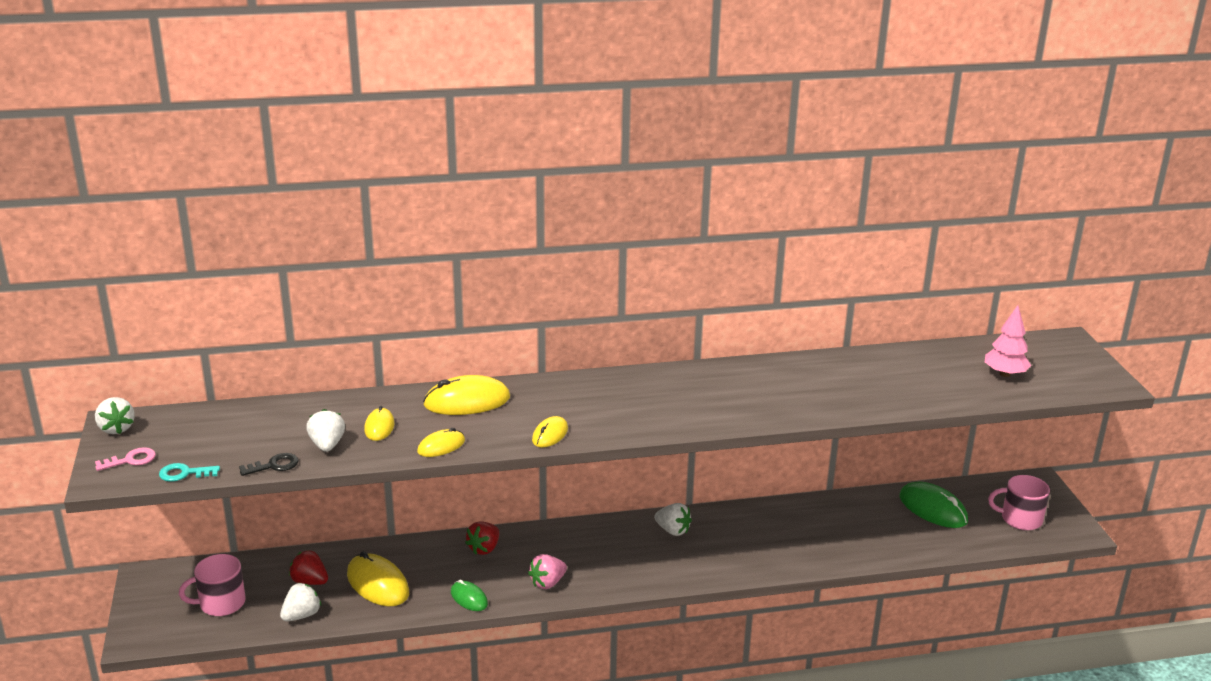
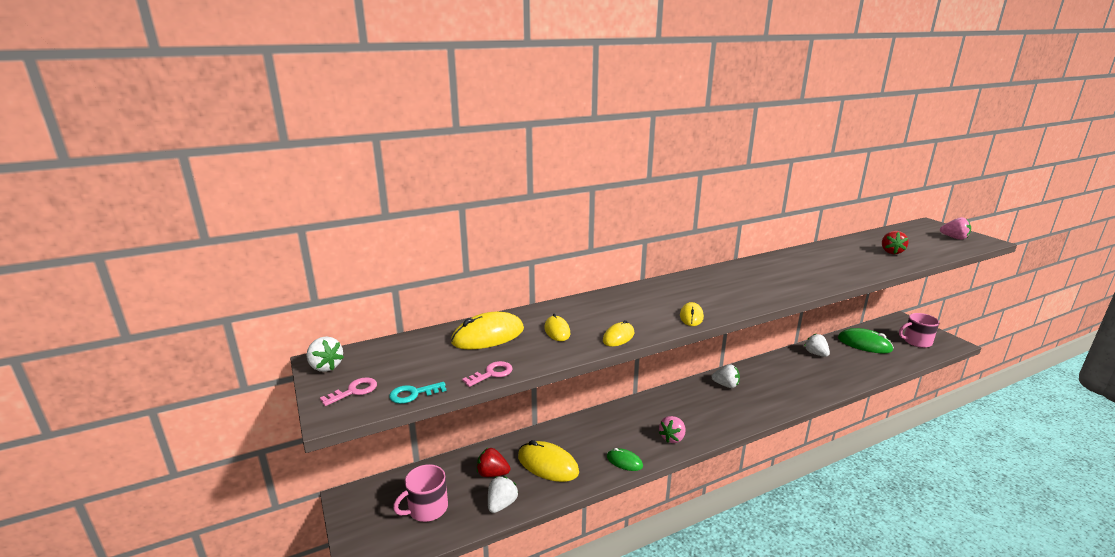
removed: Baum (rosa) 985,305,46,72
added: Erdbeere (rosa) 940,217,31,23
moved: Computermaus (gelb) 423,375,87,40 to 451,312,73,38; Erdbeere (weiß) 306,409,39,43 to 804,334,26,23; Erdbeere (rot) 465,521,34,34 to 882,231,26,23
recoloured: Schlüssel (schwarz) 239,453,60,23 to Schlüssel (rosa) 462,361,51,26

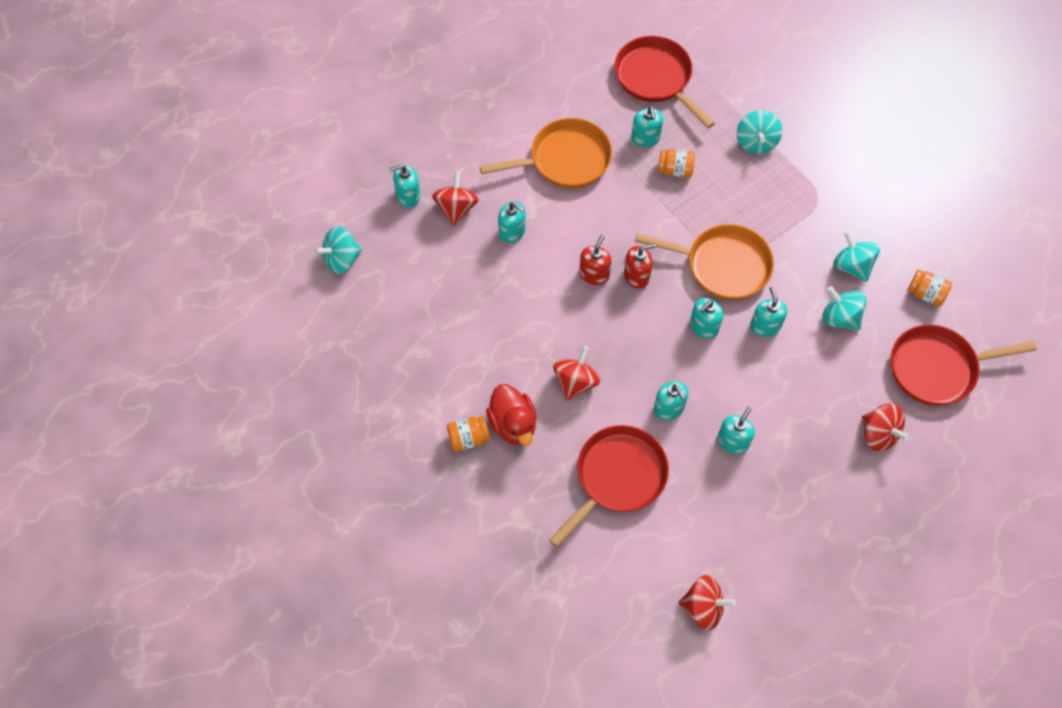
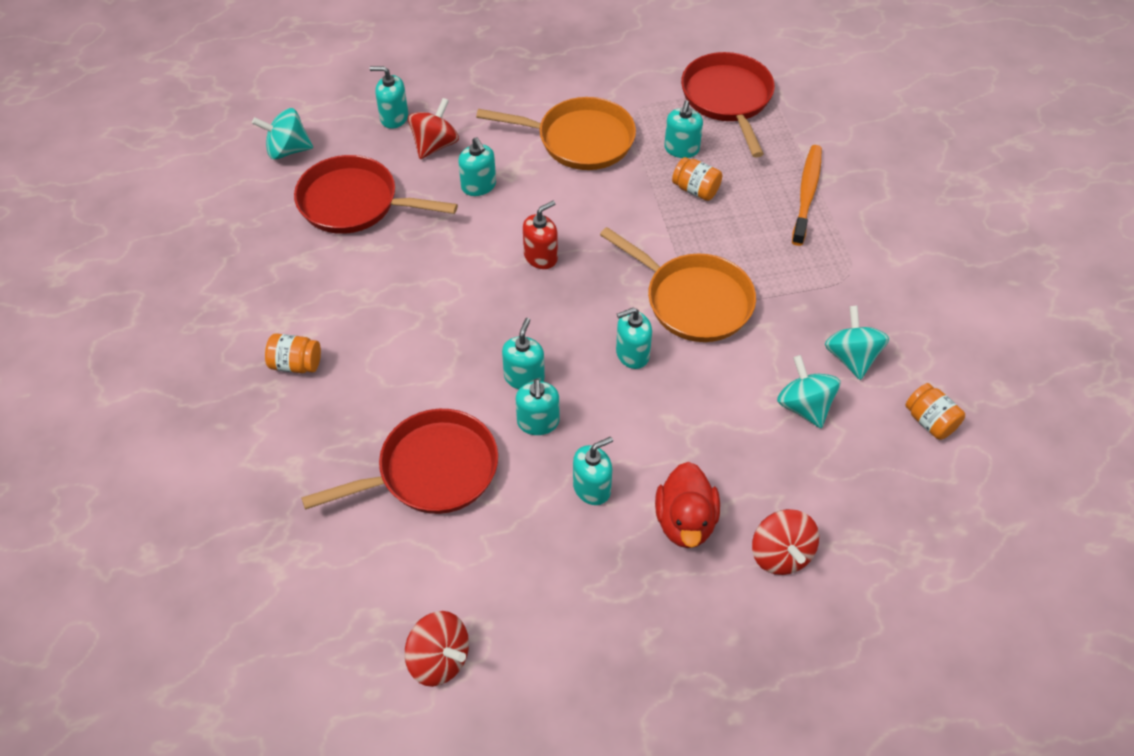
removed: Kreisel (rot) 553,346,48,55; Seifenspender (rot) 624,243,32,46
moved: Pfanne (rot) 891,324,146,82 to 294,155,164,79; Seifenspender (türkis) 750,287,37,50 to 502,318,43,71; Ente (rot) 486,384,51,62 to 655,462,65,86
replaced: Kreisel (türkis) 737,110,45,44 to Zahnbürste (orange) 792,145,30,101

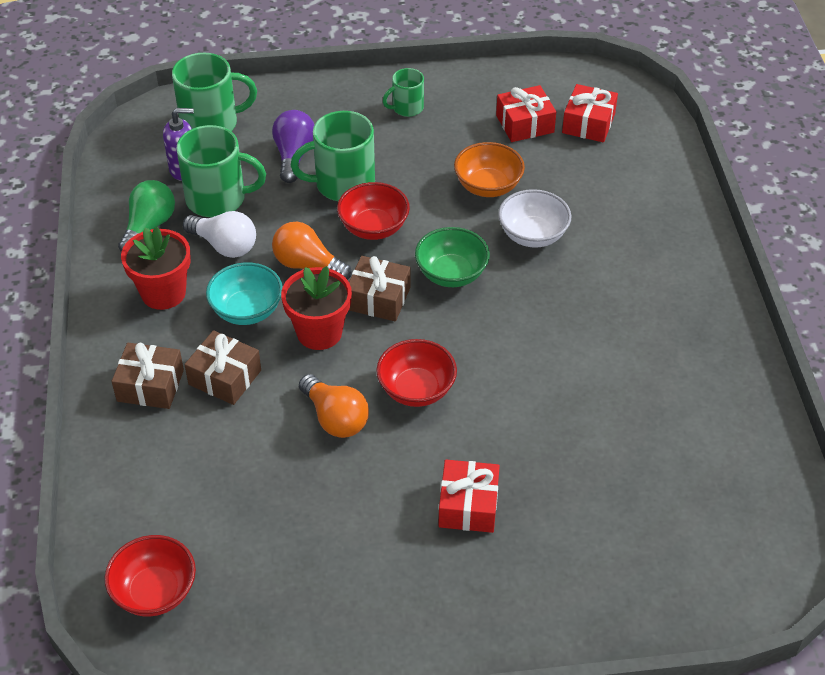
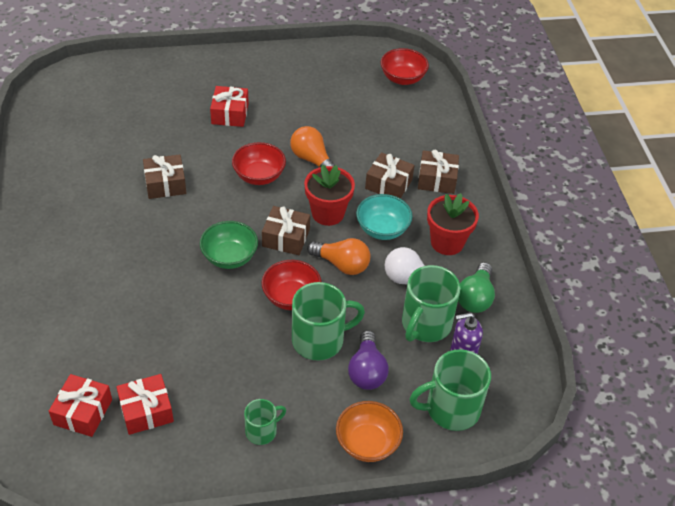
removed: Schüssel (weiß) 498,189,73,59
added: Geschenk (braun) 143,154,43,45
moved: Schüssel (orange) 454,142,71,55 to 336,401,67,61
turned: Tasse (grün) 176,125,90,92 = 402,265,59,77 60 degrees counterclockwise

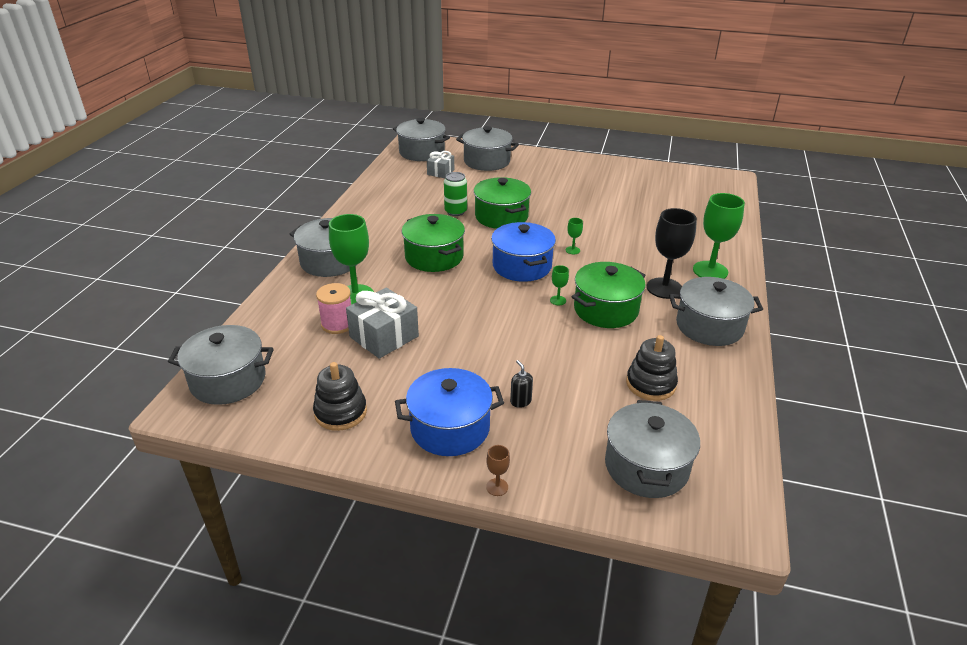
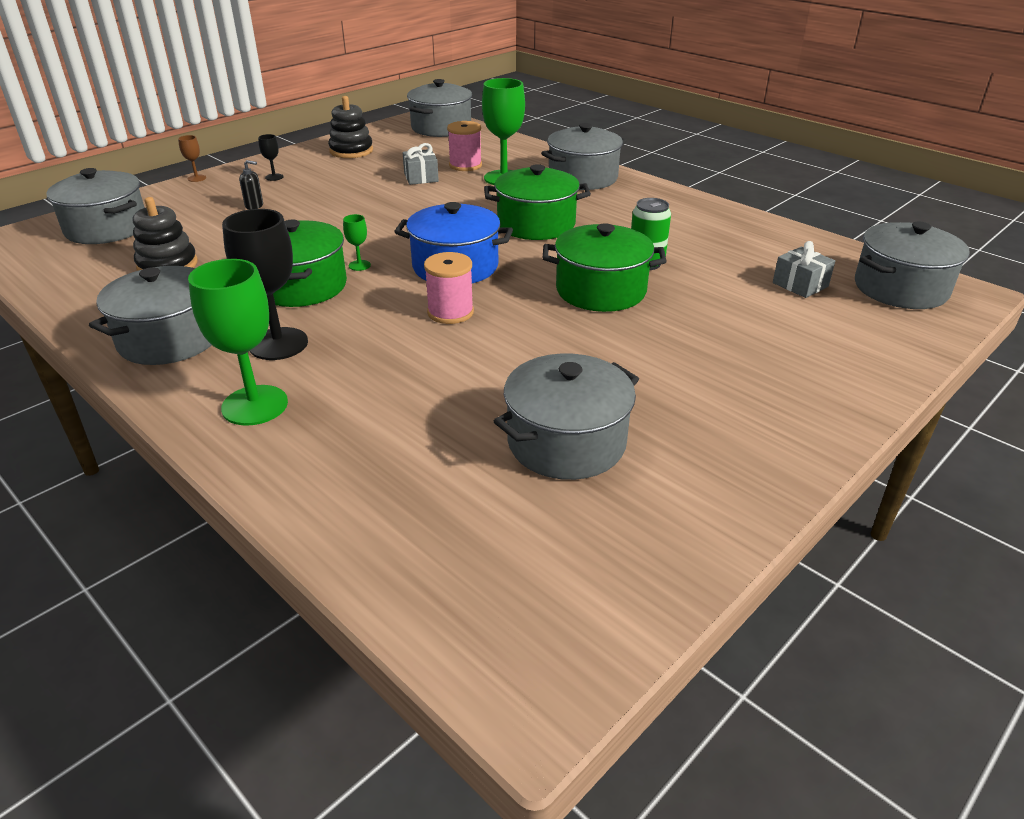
moved: Kochtopf (grau) 456,126,63,45 to 494,353,145,127
replaced: Kochtopf (blau) 395,368,109,88 to Kelch (schwarz) 258,134,25,47; Kelch (grün) 566,218,17,36 to Garnrolle (rosa) 424,252,50,72
resized: Geschenk (grau) 346,287,73,72 = 402,143,37,42 x0.60

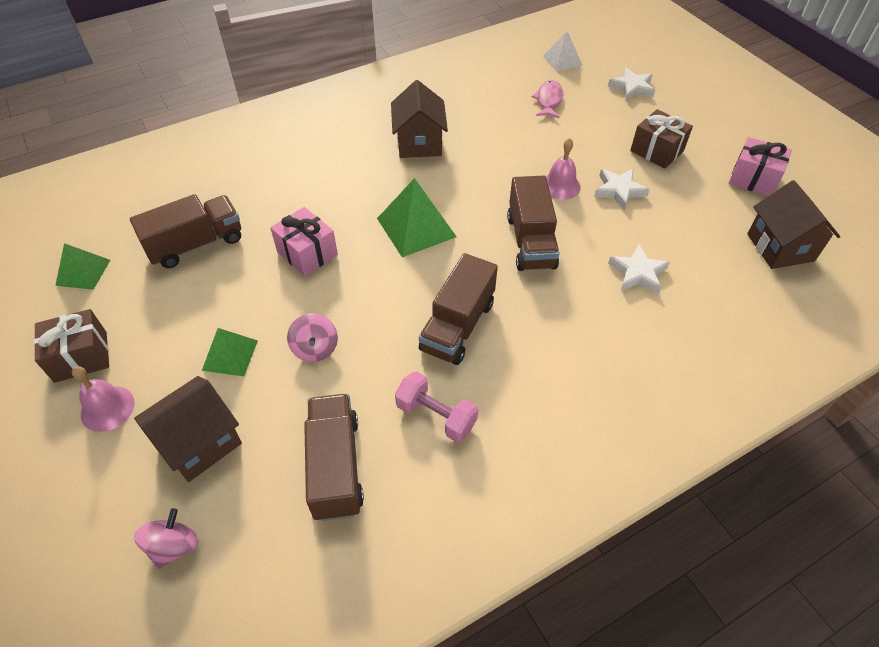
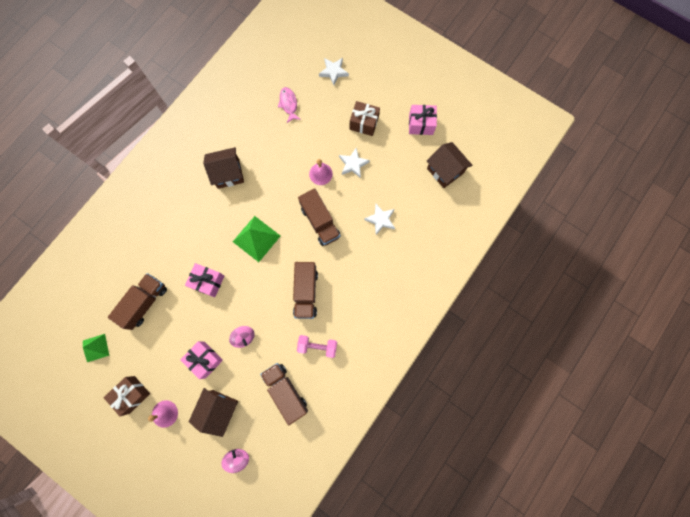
removed: Pyramide (weiß) 543,31,40,41
replaced: Pyramide (grün) 202,328,56,48 to Geschenk (rosa) 180,341,43,38
turned: Haus (braun) 391,80,57,78 = 203,147,41,42 75 degrees counterclockwise

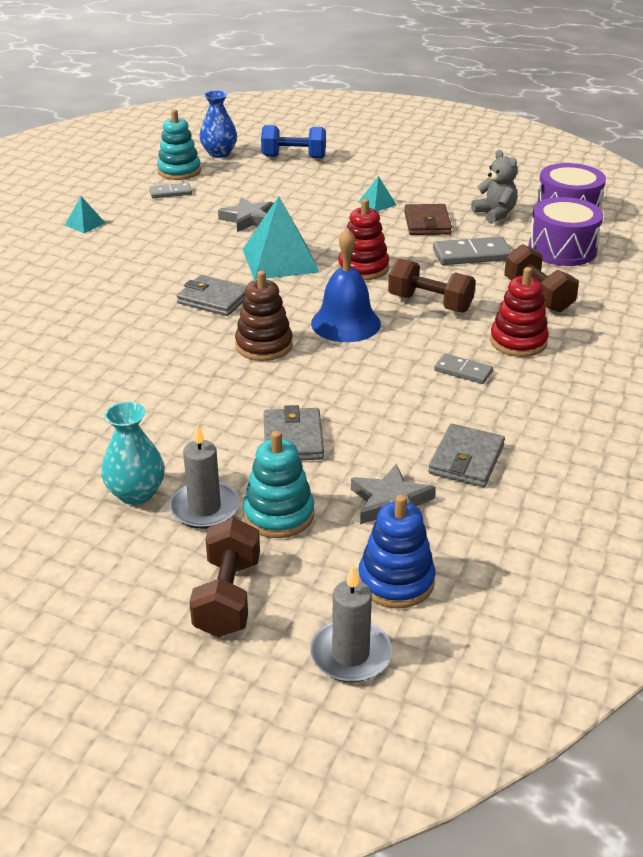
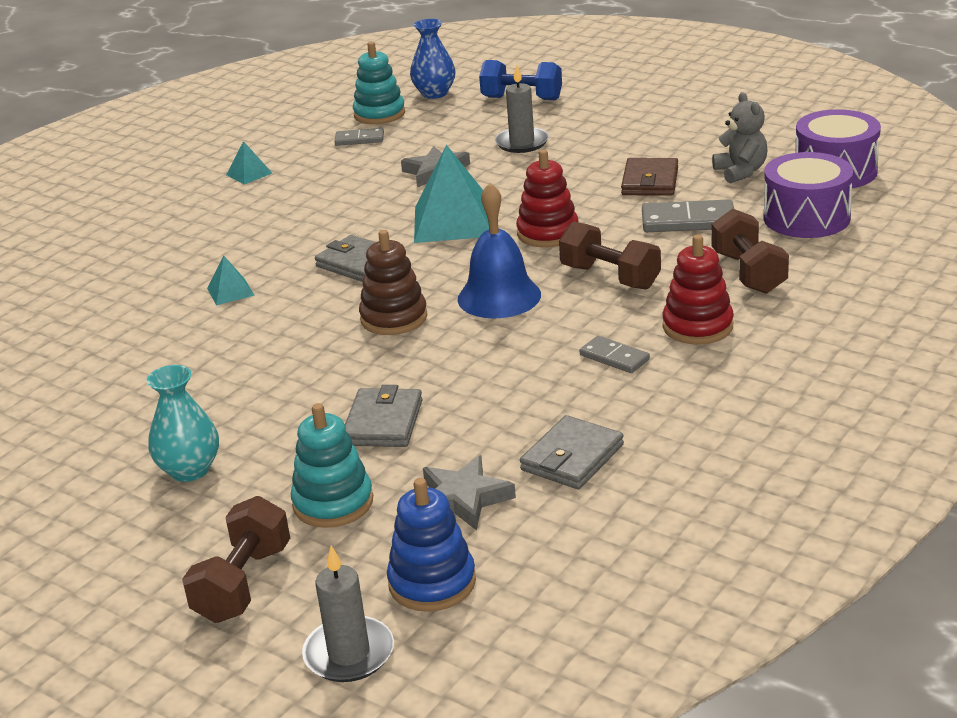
moved: Pyramide (türkis) 358,176,39,35 to 207,256,48,49; Kerze (grau) 169,423,71,106 to 495,65,54,88

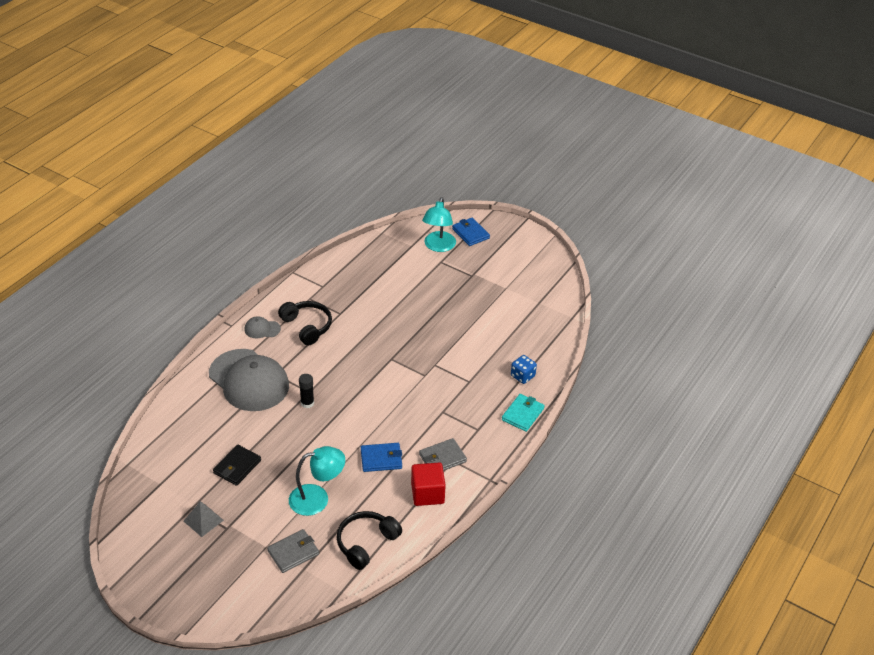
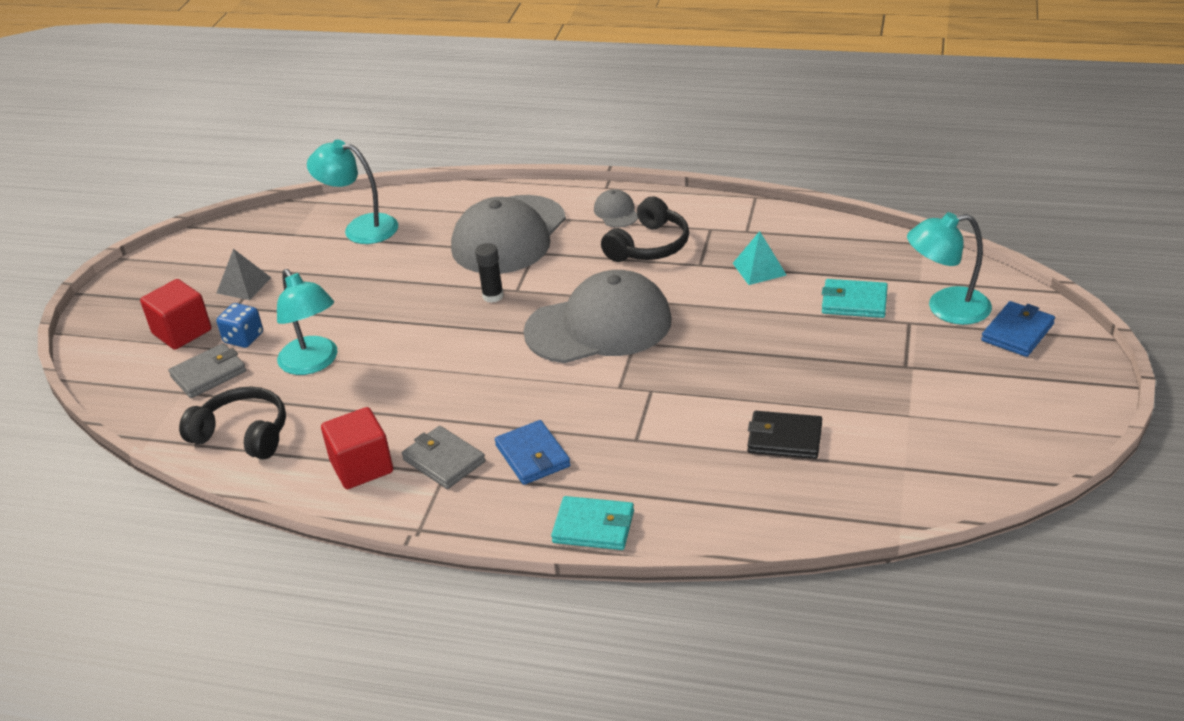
added: Kubus (rot) 140,279,72,71; Lampe (türkis) 307,140,91,104; Kappe (grau) 523,270,149,93; Pyramide (türkis) 733,231,53,54; Geldbörse (türkis) 822,279,66,39
moved: Spielwürfel (blau) 511,355,26,29 to 217,303,46,45; Geldbörse (blau) 361,443,41,29 to 495,420,76,65; Geldbörse (schwarz) 213,444,48,42 to 747,411,75,48
turned: Geldbörse (grau) 267,529,52,44 = 168,343,78,55 75 degrees counterclockwise

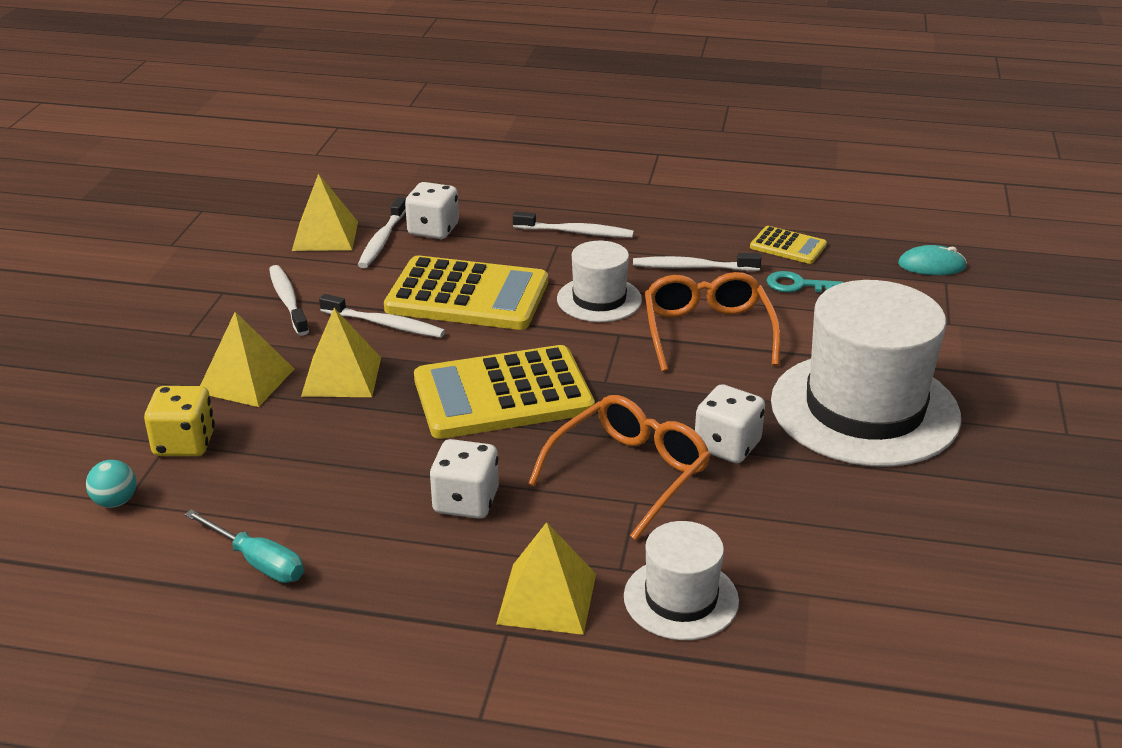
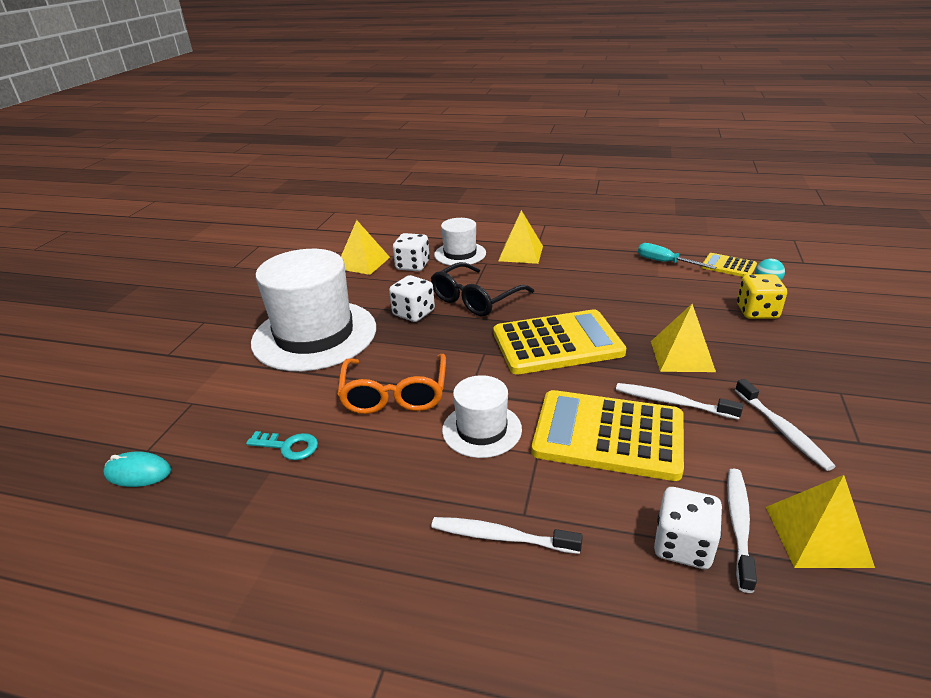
removed: Zahnbürste (weiß) 633,253,128,18
moved: Pyramide (gelb) 200,312,94,95 to 341,220,49,55; Spielwürfel (weiß) 430,439,69,80 to 393,233,37,38; Taschenrechner (gelb) 750,226,77,38 to 701,253,56,24
recoloured: Brille (orange) 528,395,183,145 to Brille (schwarz) 431,262,103,54

